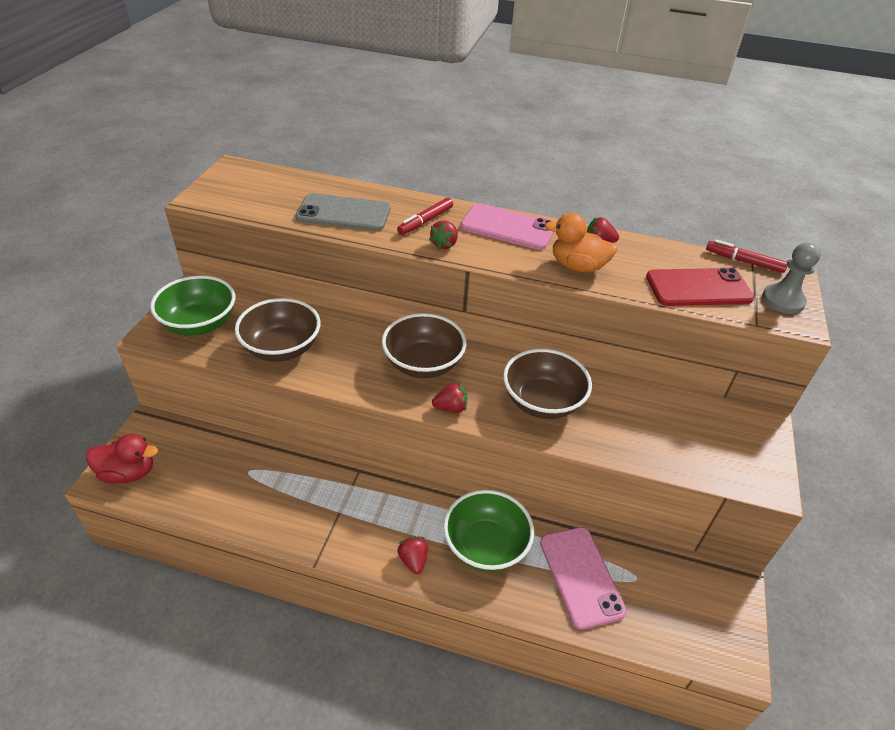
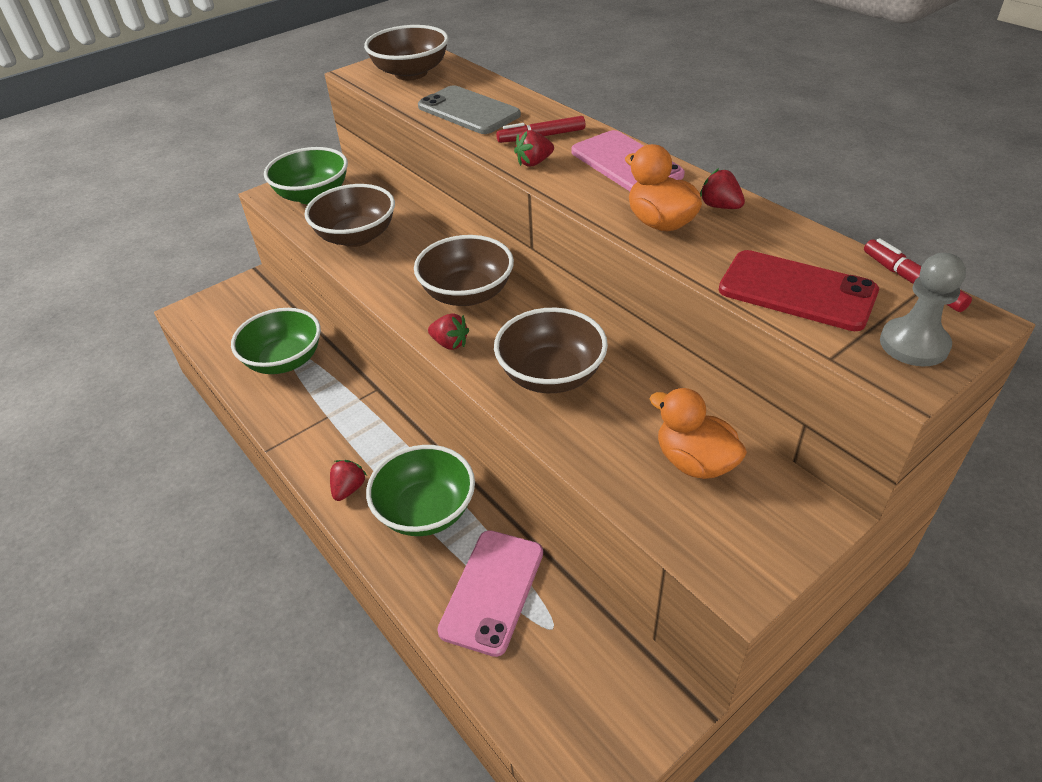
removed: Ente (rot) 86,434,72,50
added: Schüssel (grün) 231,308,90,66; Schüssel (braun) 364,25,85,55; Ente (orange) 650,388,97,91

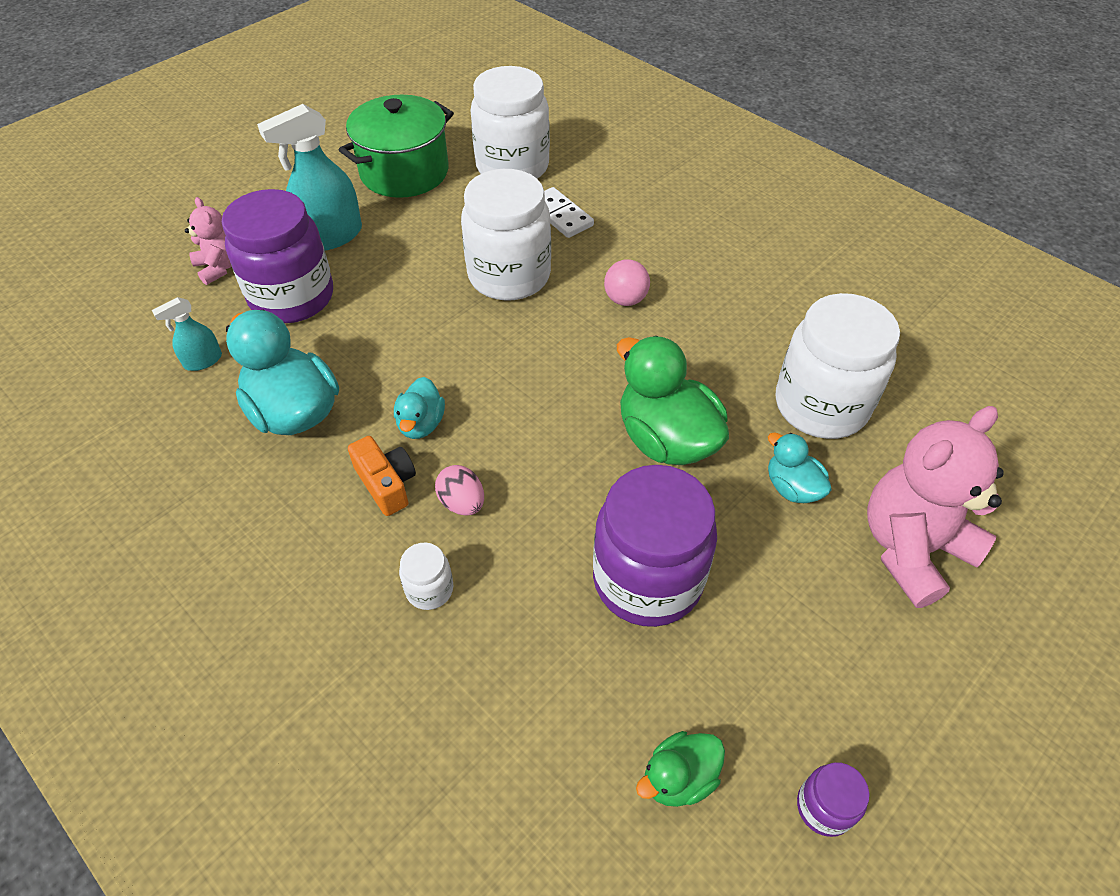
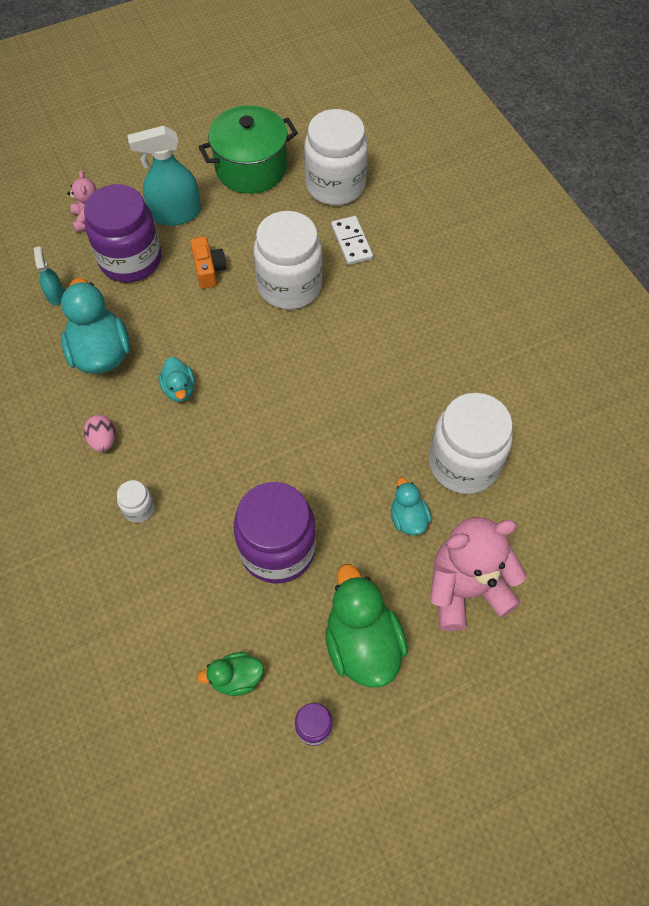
removed: Ball (rosa) 604,259,46,47
moved: Ei (rosa) 435,465,49,50 to 84,415,31,37; Kamera (orange) 348,436,68,80 to 190,236,36,53; Ente (grün) 617,336,112,129 to 325,564,83,124
turned: Sprühflasche (türkis) 152,297,70,74 = 34,247,30,58 90 degrees clockwise; Ente (türkis) 394,377,51,62 = 158,357,37,45 45 degrees counterclockwise

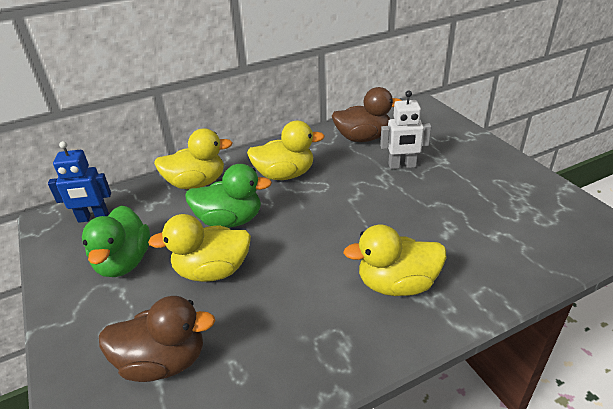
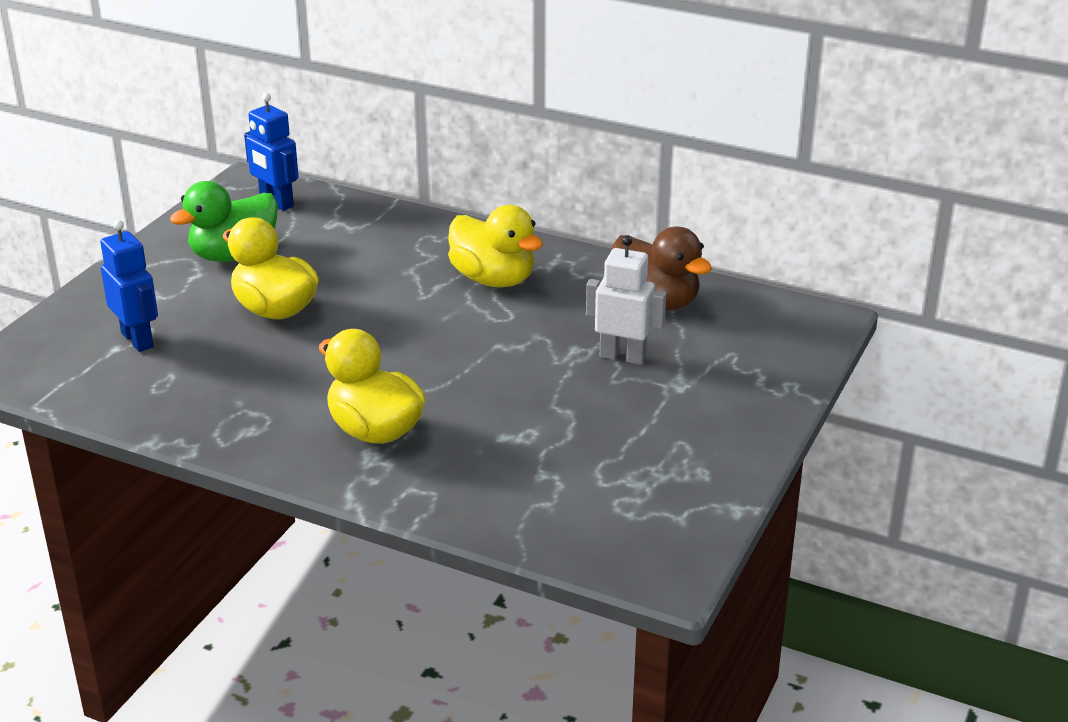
removed: Ente (gelb) 154,128,79,61; Ente (grün) 185,164,87,64
replaced: Ente (braun) 99,296,117,86 to Roboter (blau) 100,220,58,132
turned: Roboter (weiß) 380,90,51,79 = 586,235,80,130 150 degrees clockwise

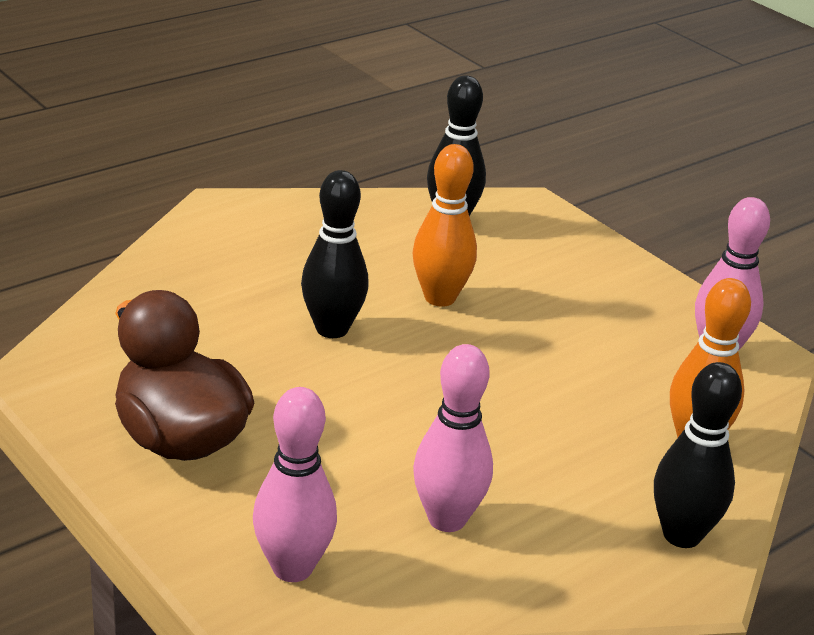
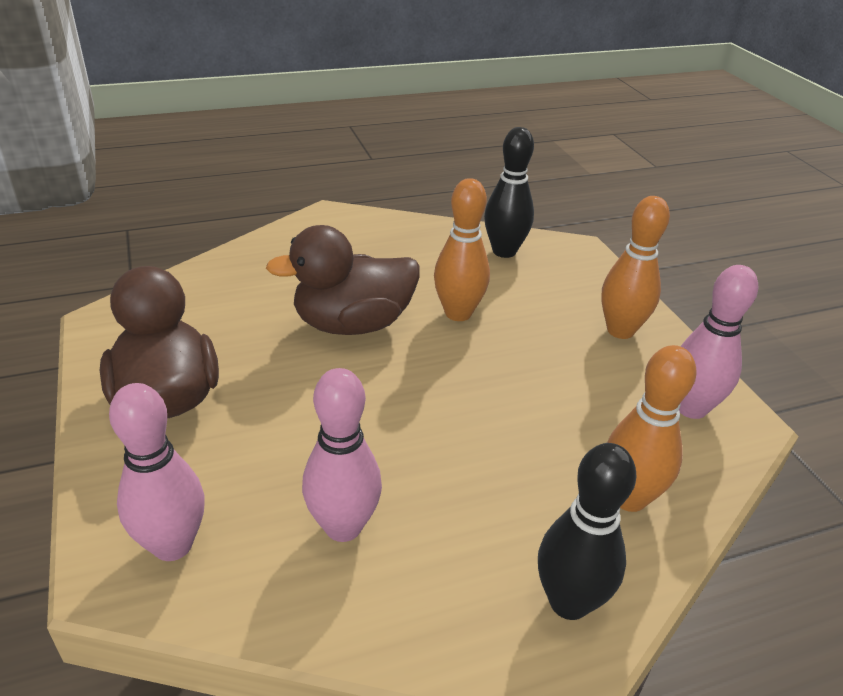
added: Bowlingkegel (orange) 601,196,69,143
replaced: Bowlingkegel (schwarz) 301,170,68,168 to Ente (braun) 266,225,154,110

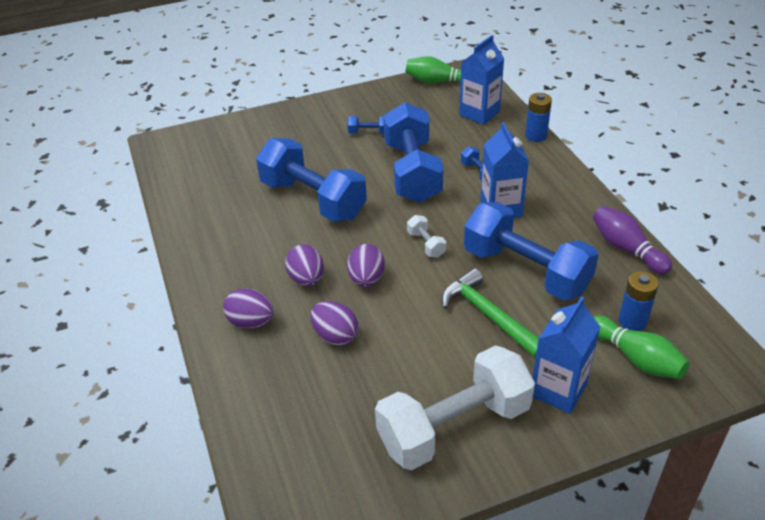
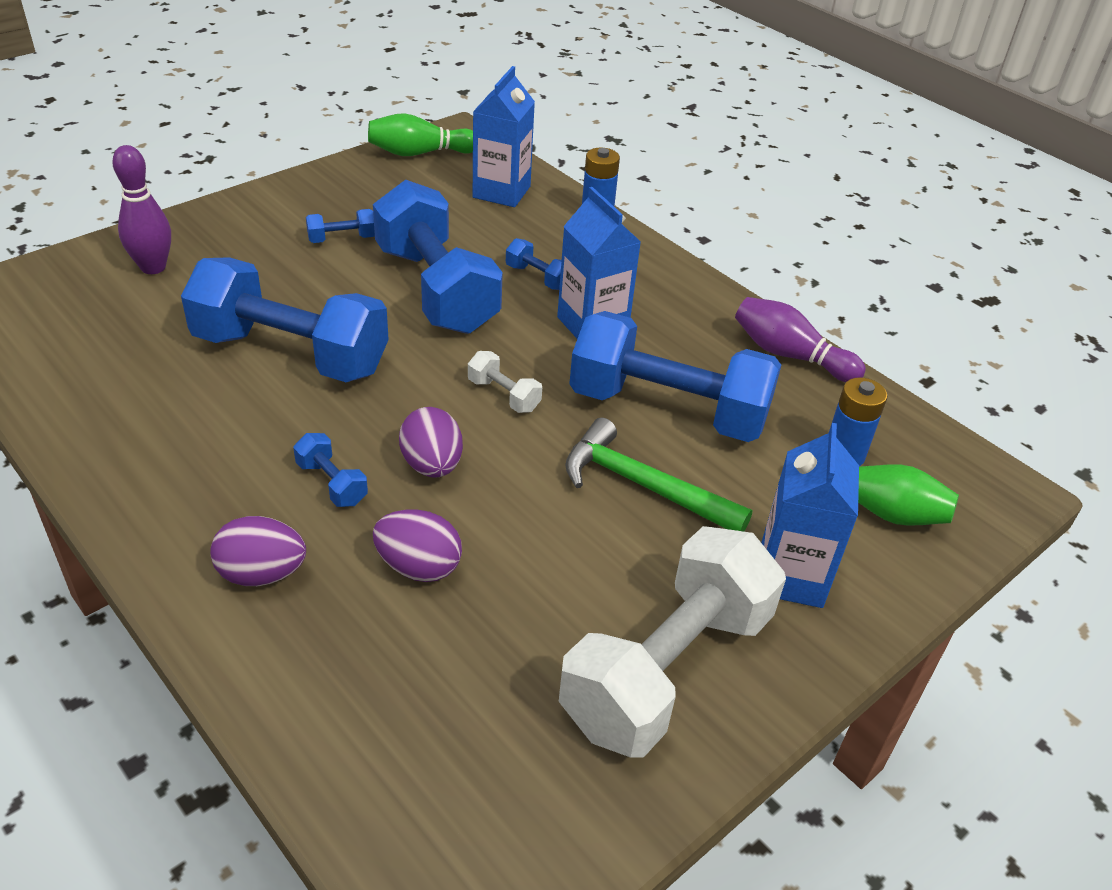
added: Bowlingkegel (lila) 112,145,59,129
replaced: Ei (lila) 285,244,39,42 to Hantel (blau) 293,433,75,74

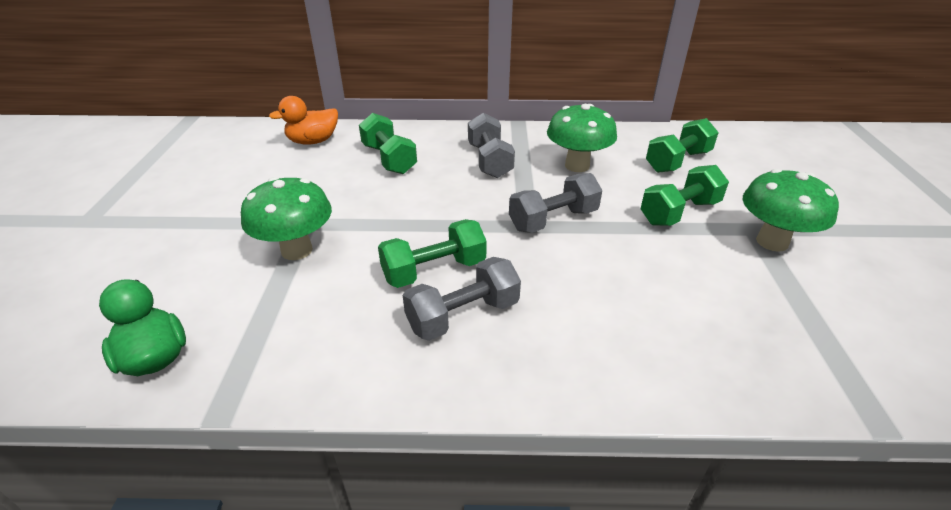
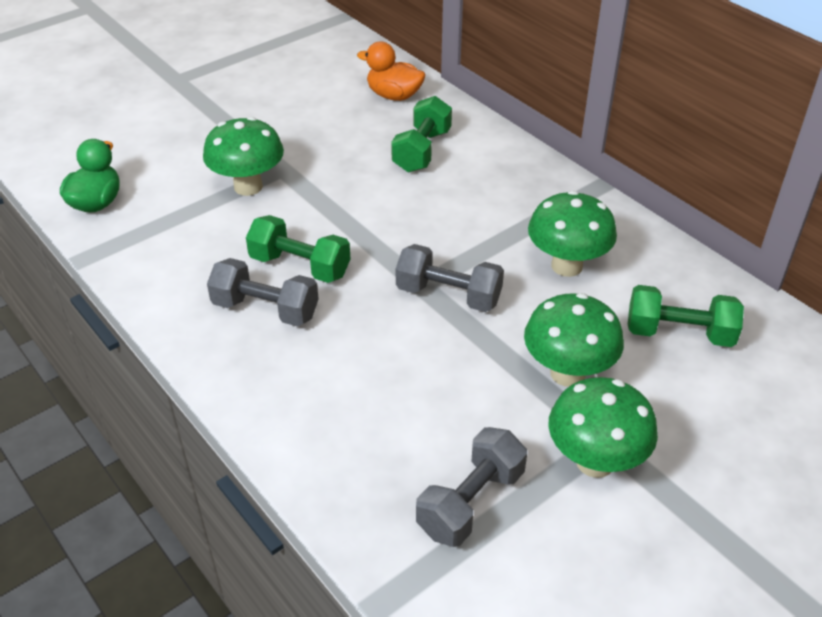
moved: Hantel (grau) 468,113,47,65 to 416,427,111,120
replaced: Hantel (grün) 640,165,89,61 to Pilz (grün) 524,293,100,94

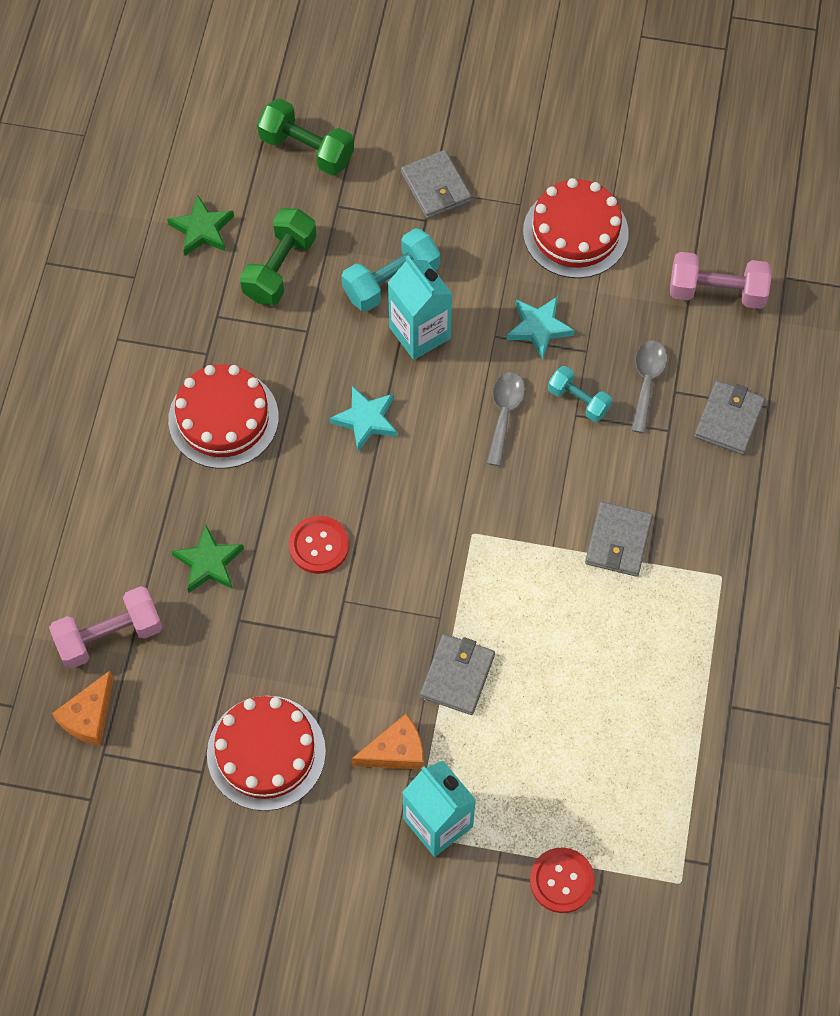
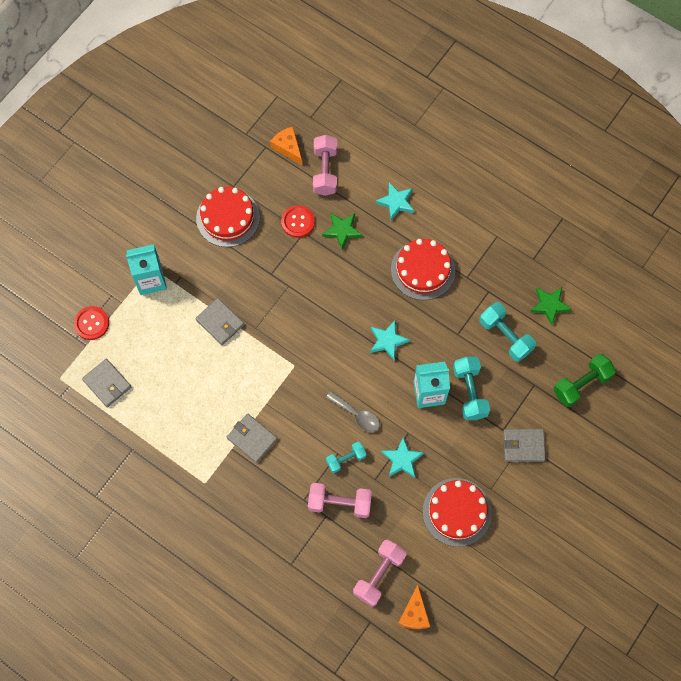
added: Stern (türkis) 376,182,38,38
moved: Geldbörse (grau) 694,380,72,75 to 82,359,50,48; Knopf (rot) 289,516,60,58 to 281,205,34,33; Käse (orange) 352,714,71,55 to 398,585,32,44
replaced: Löffel (grau) 631,341,36,92 to Hantel (rosa) 308,483,64,35
recoloured: Hantel (grün) 240,208,77,97 to Hantel (türkis) 479,302,57,60

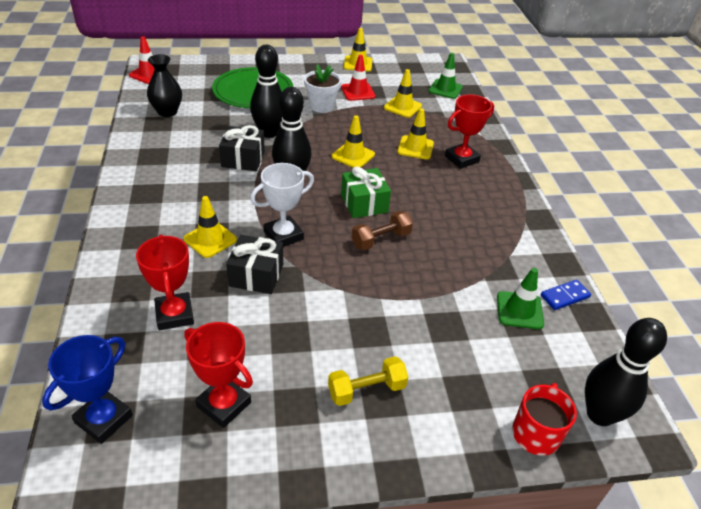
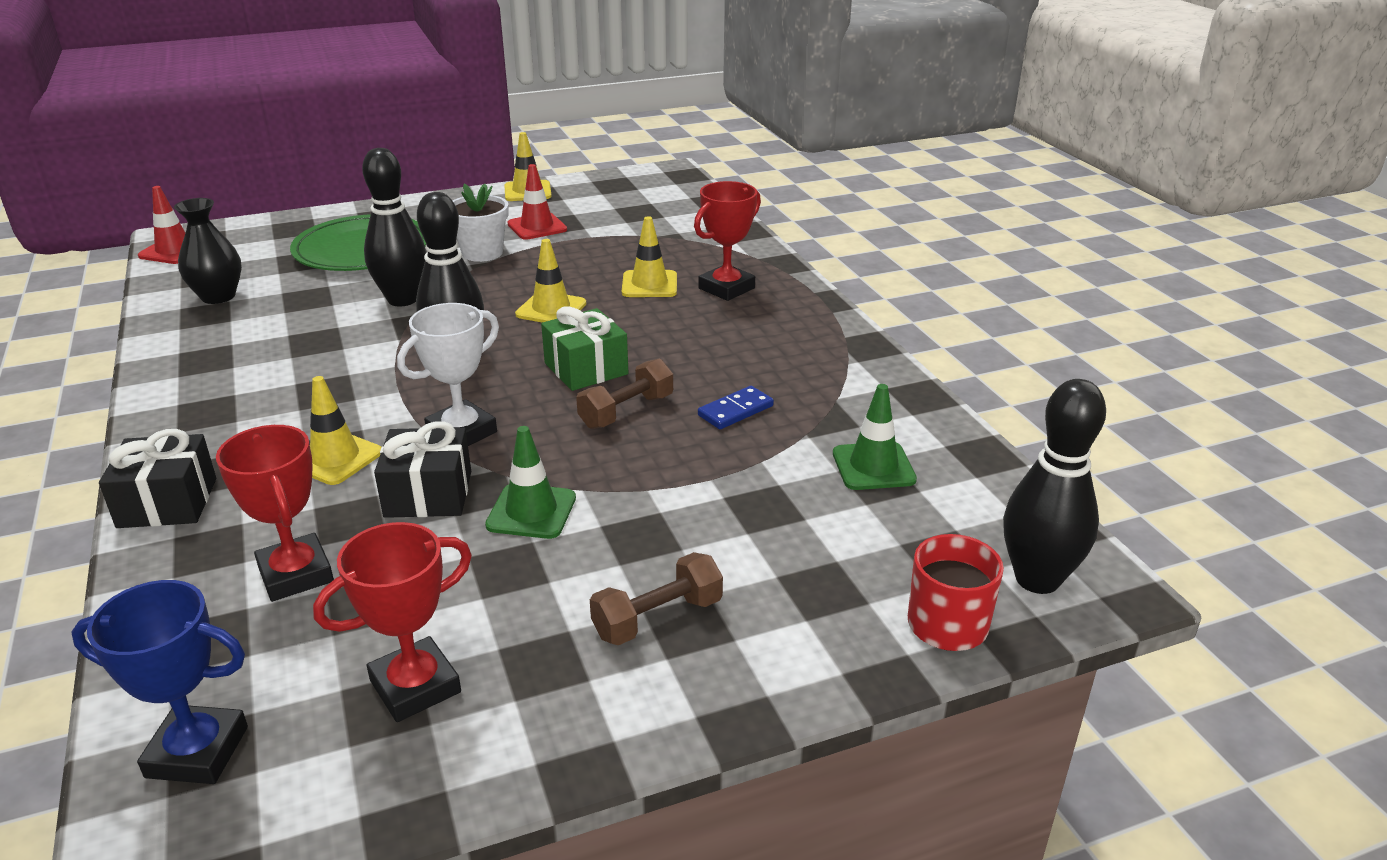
removed: Leitkegel (gelb) 384,69,38,49
moved: Geschenk (schwarz) 219,125,46,46 to 99,429,117,99; Leitkegel (grün) 429,53,34,46 to 485,426,91,113; Dominostein (blau) 541,280,50,30 to 698,386,76,43
recoloured: Hantel (gelb) 328,356,80,50 to Hantel (braun) 590,552,133,93
turned: Pokal (blau) 42,335,91,109 = 71,580,177,204 75 degrees clockwise; Pokal (rot) 184,322,69,106 = 313,522,159,200 60 degrees counterclockwise

